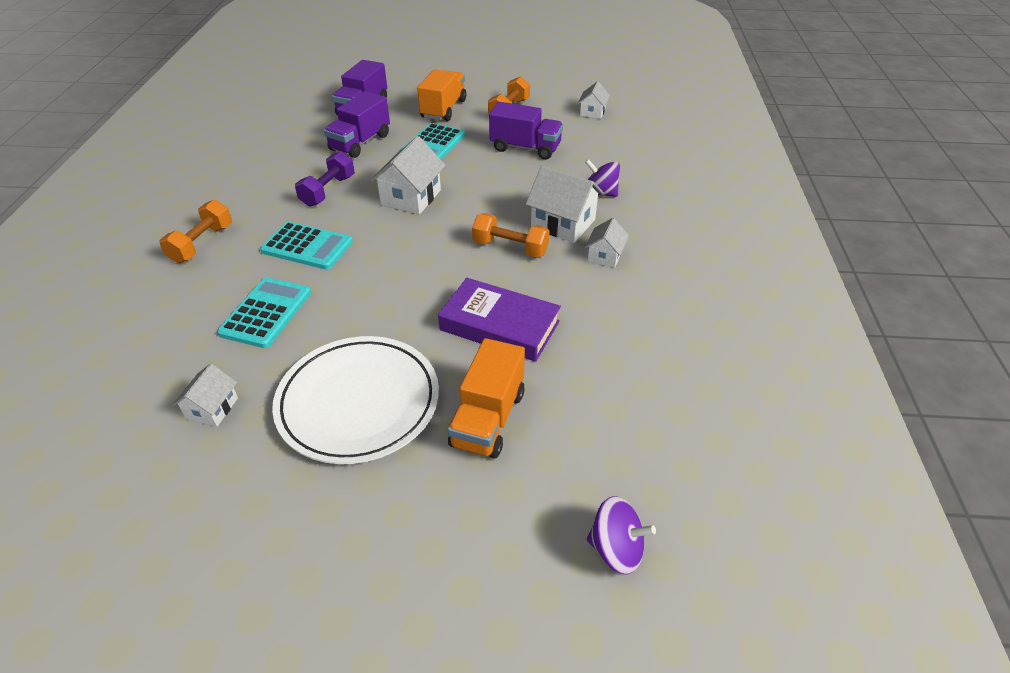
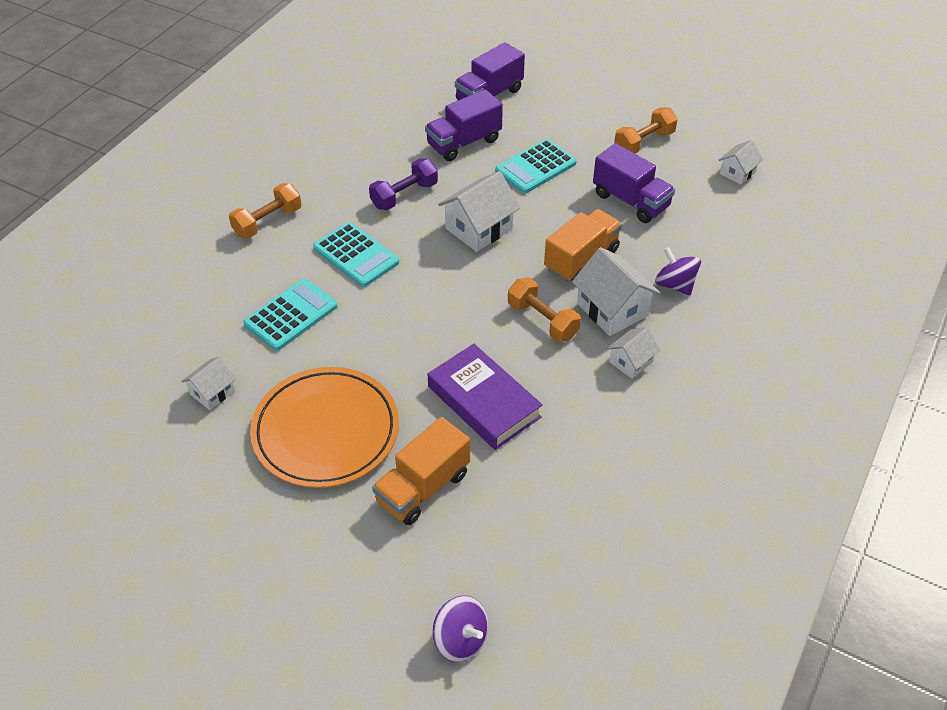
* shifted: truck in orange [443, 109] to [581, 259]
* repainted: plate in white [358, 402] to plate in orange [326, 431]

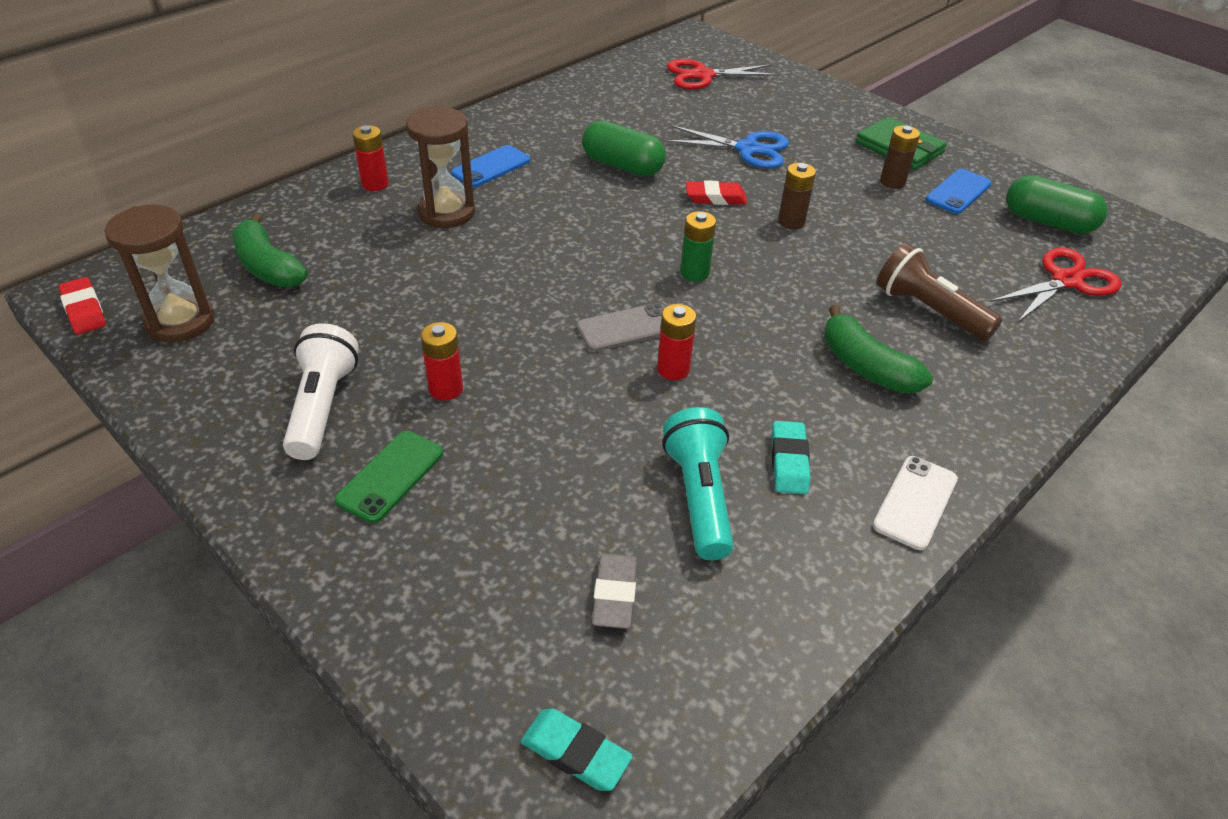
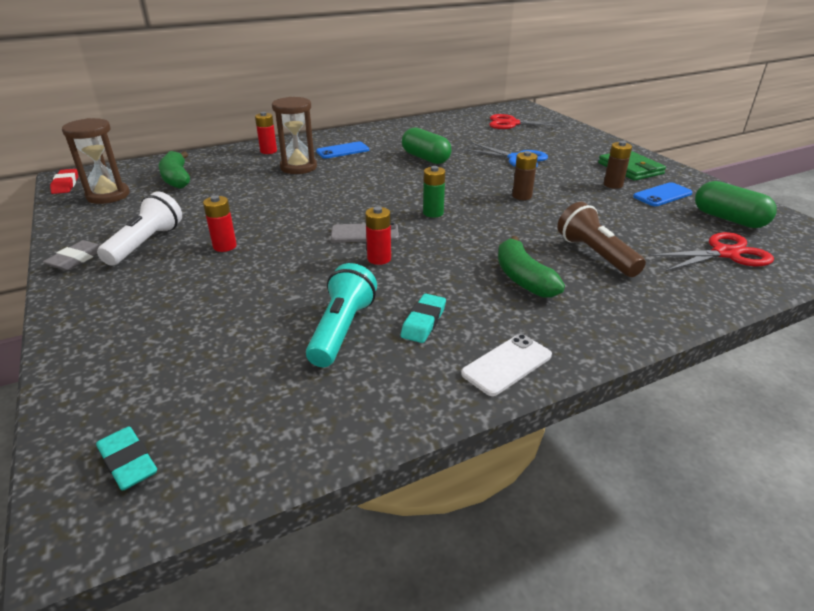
* gone: phone in green [390, 476]
* gone: eraser in red [715, 198]
* shifted: eraser in grey [614, 594] to [77, 259]

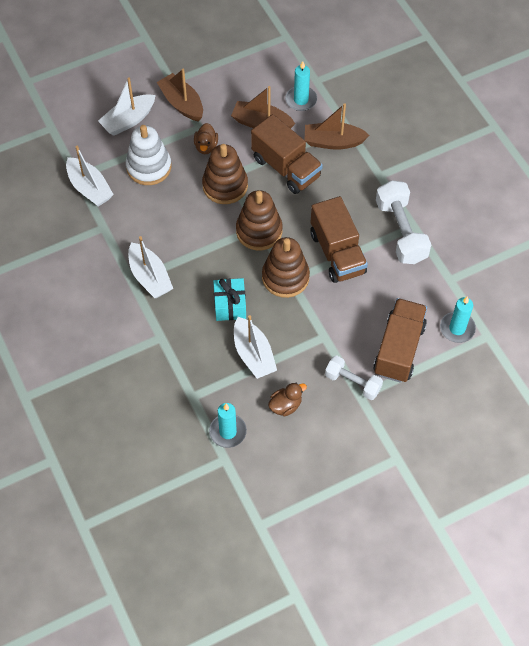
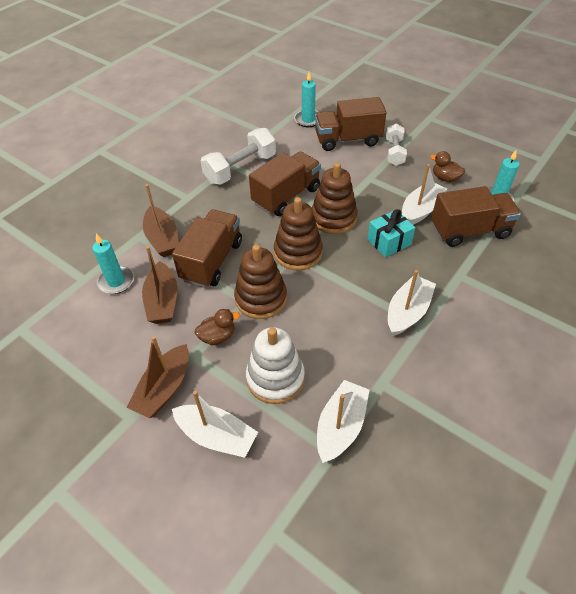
* new: truck in brown [469, 231]

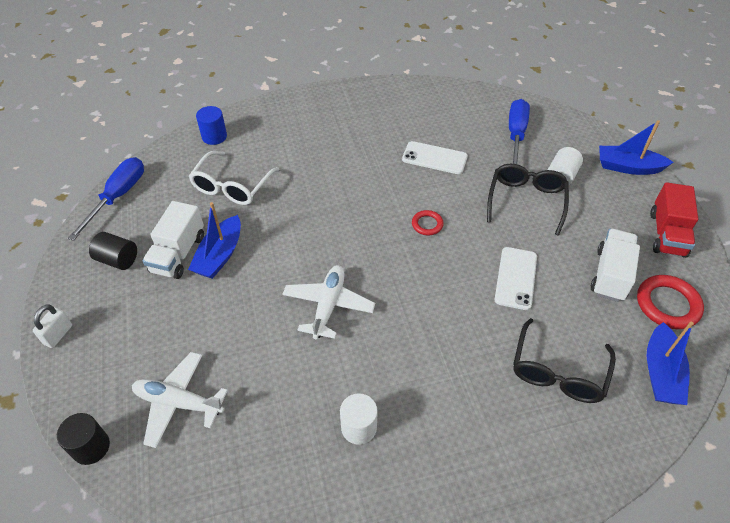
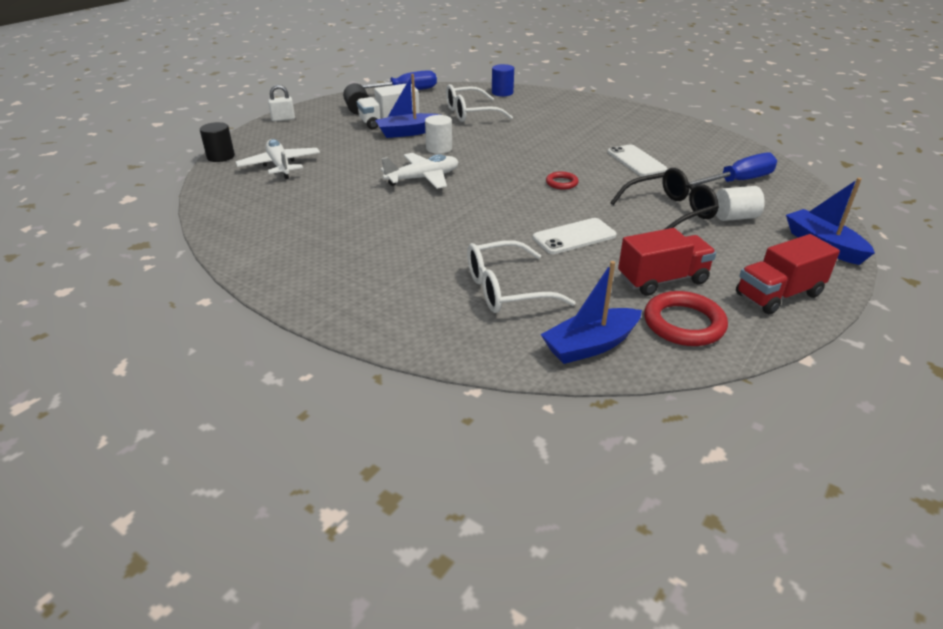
* shifted: cylinder in white [358, 427] to [439, 148]
* repainted: glasses in black [558, 372] to glasses in white [505, 289]
* repainted: truck in white [610, 275] to truck in red [662, 280]

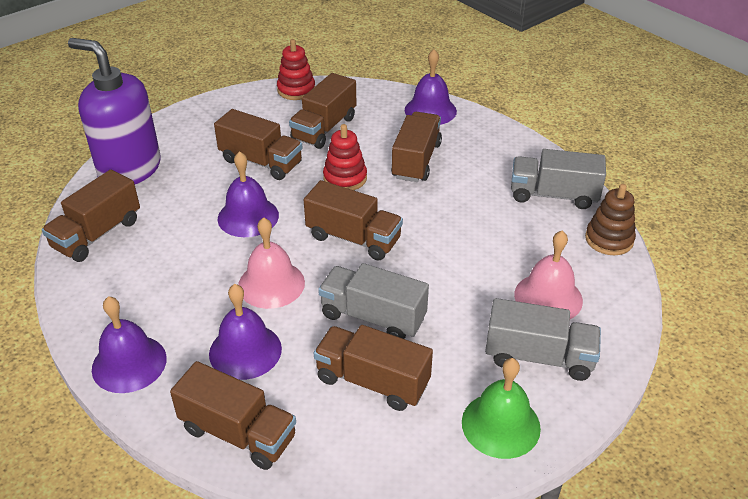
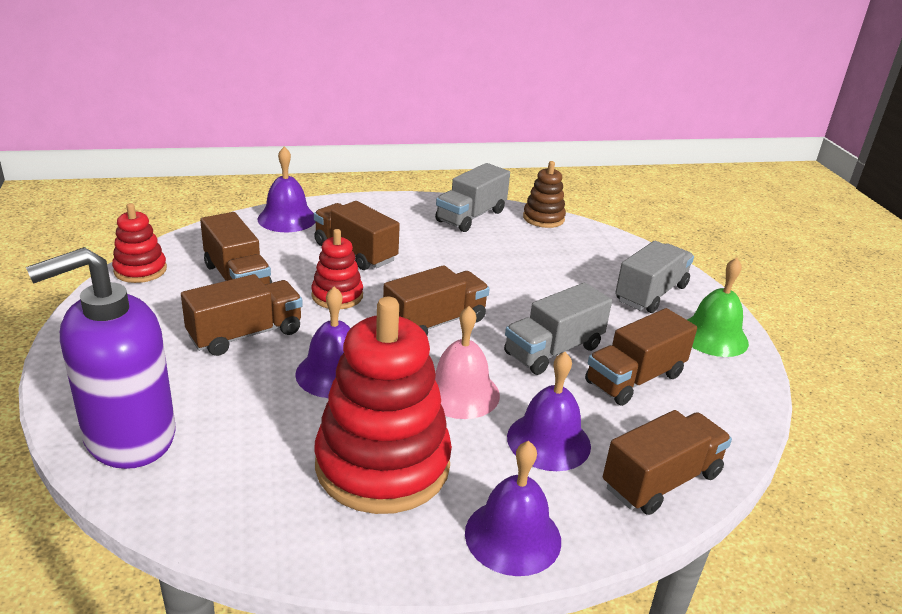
* gone: truck in brown [97, 234]
* gone: bell in pink [548, 297]
* new: stacking toy in red [382, 465]

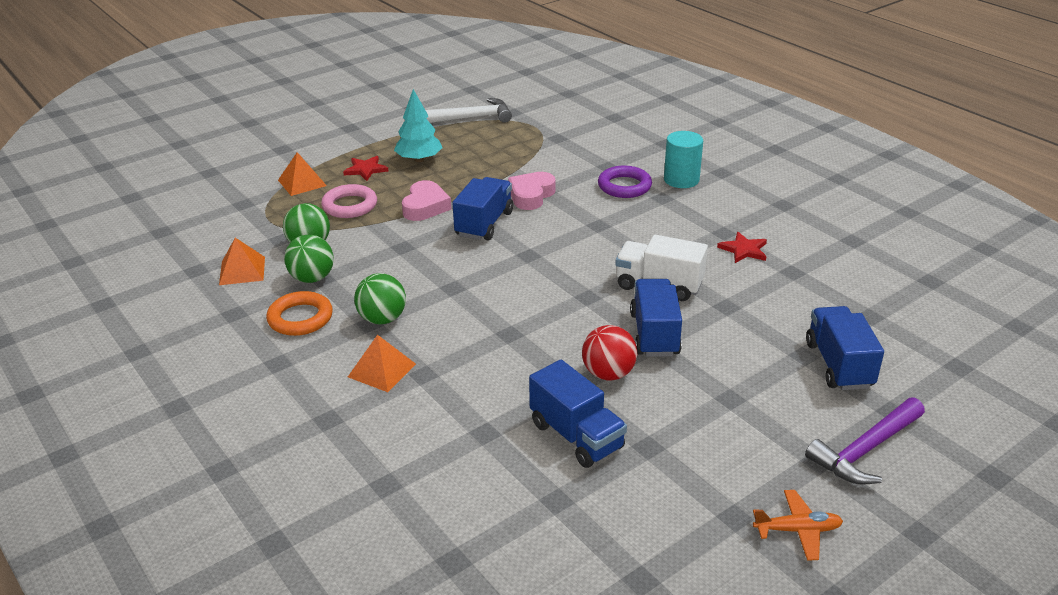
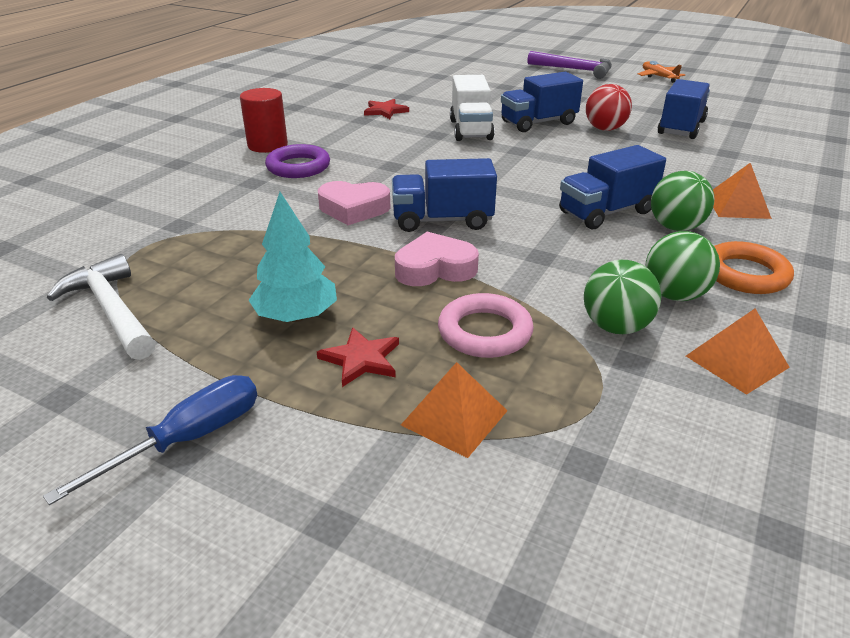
* new: screwdriver in blue [188, 439]
* shifted: truck in blue [838, 365] to [606, 212]
* repainted: cylinder in turquoise [681, 180] to cylinder in red [267, 145]

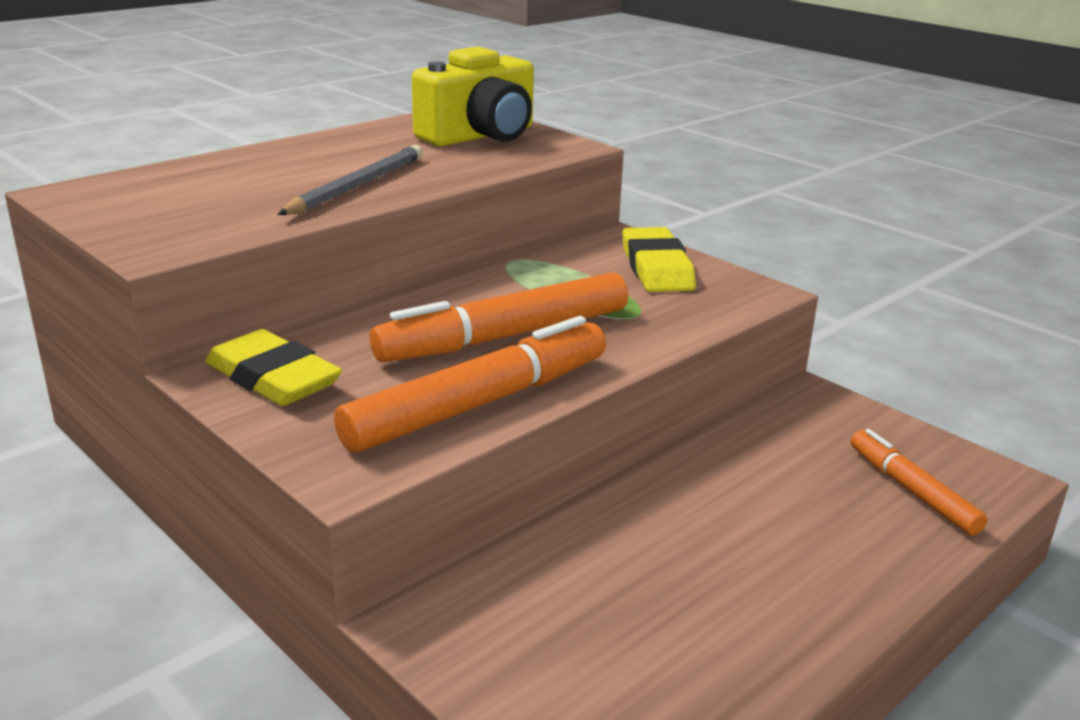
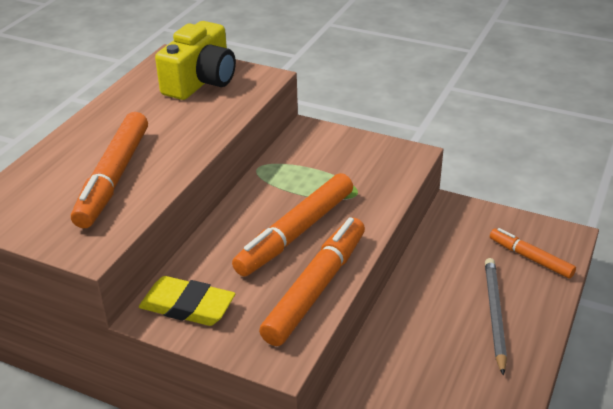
* gone: eraser in yellow [656, 268]
* new: marker in orange [114, 178]
* shifted: pencil in grey [357, 186] to [494, 315]

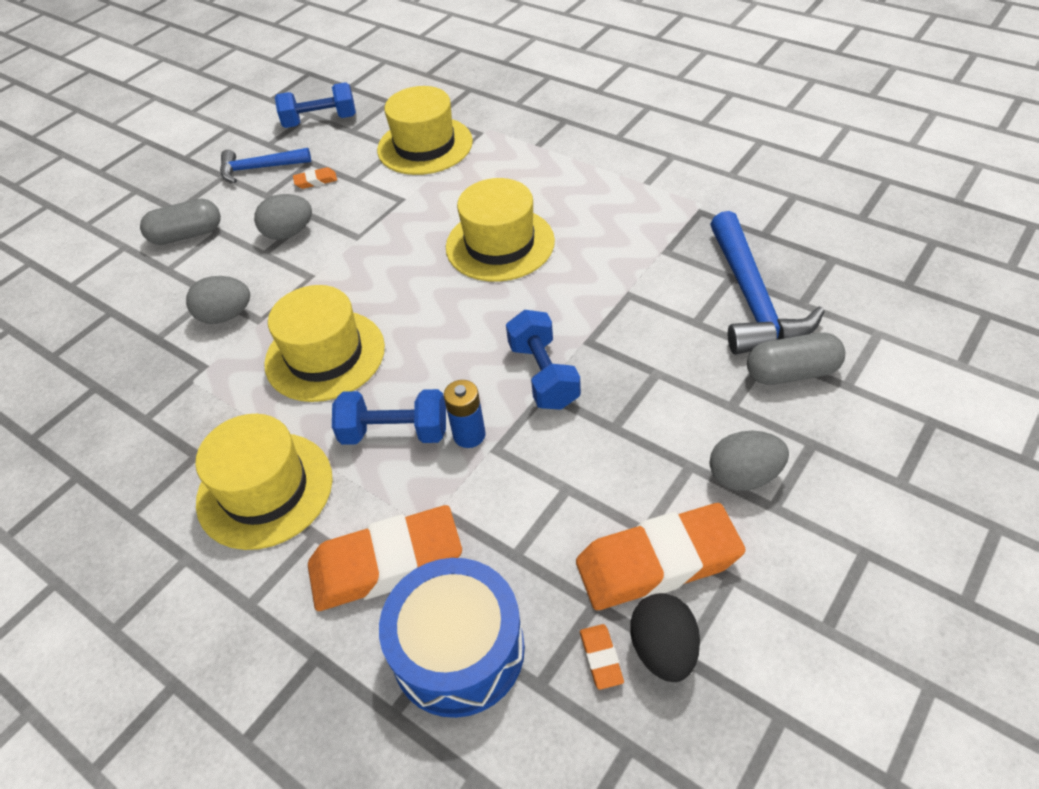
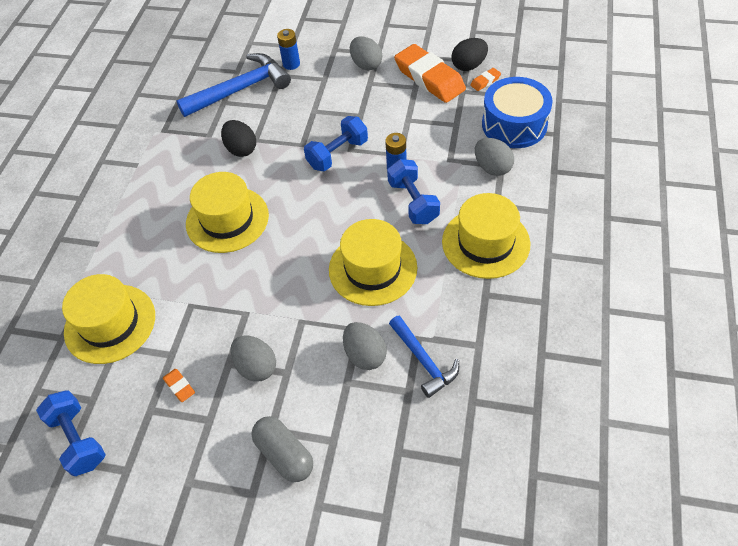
* new: egg in black [241, 149]
* shifted: hammer in blue [260, 168] to [423, 360]
* swapped: eraser in orange [386, 564] to egg in grey [492, 167]
* swapped: capsule in grey [791, 372] to battery in blue [291, 64]

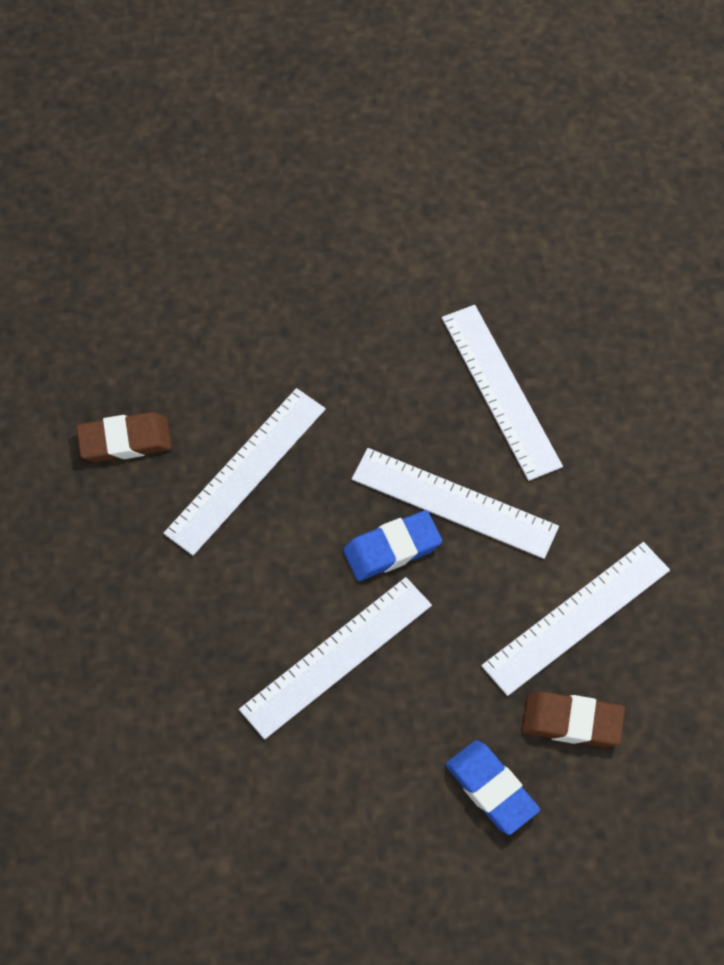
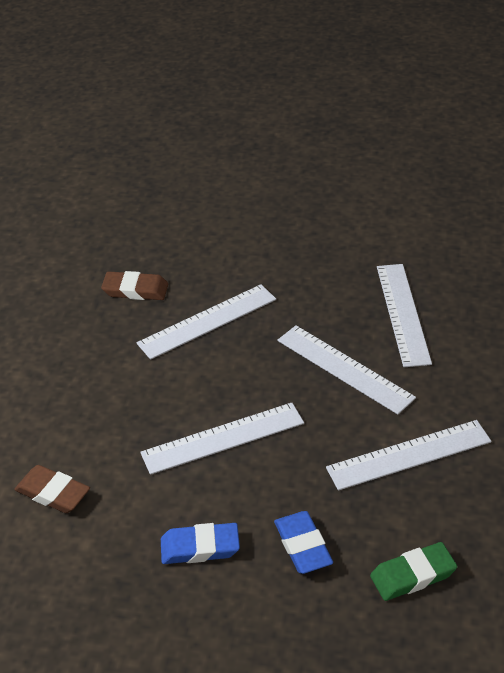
* new: eraser in green [413, 575]
* shifted: eraser in blue [392, 549] to [200, 547]
* shifted: eraser in brown [572, 722] to [53, 493]

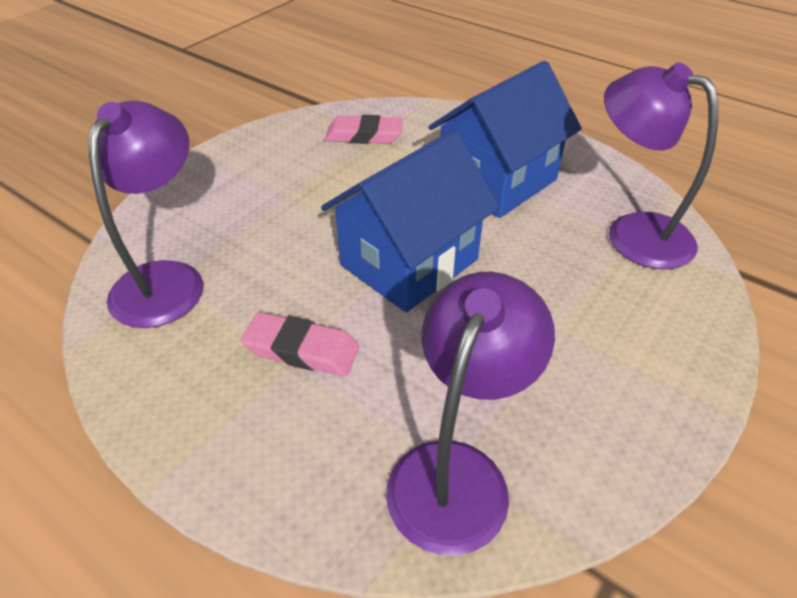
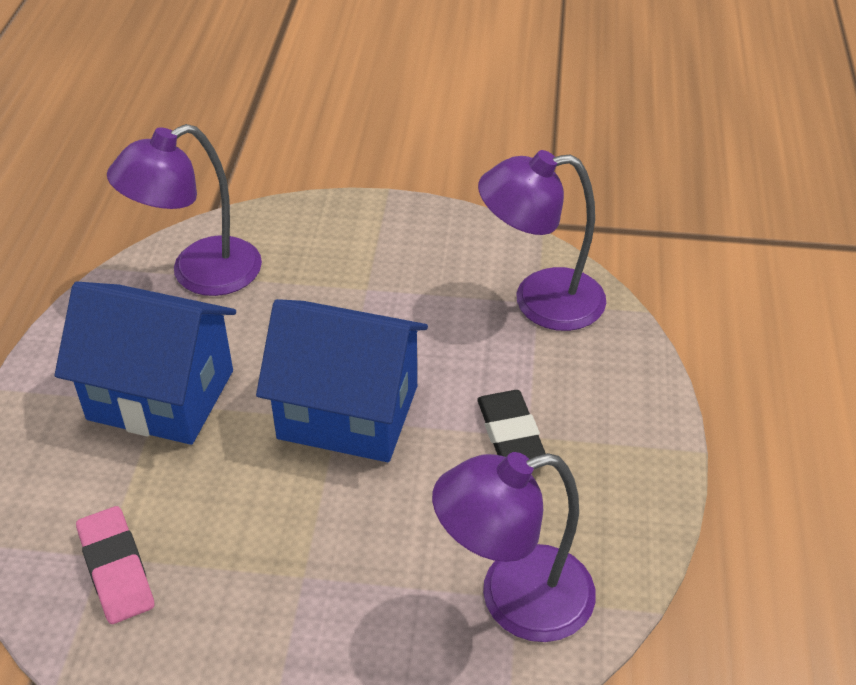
* repainted: eraser in pink [301, 350] to eraser in black [511, 435]
* rotated: lamp in purple [633, 232] = [199, 274] 45 degrees clockwise

